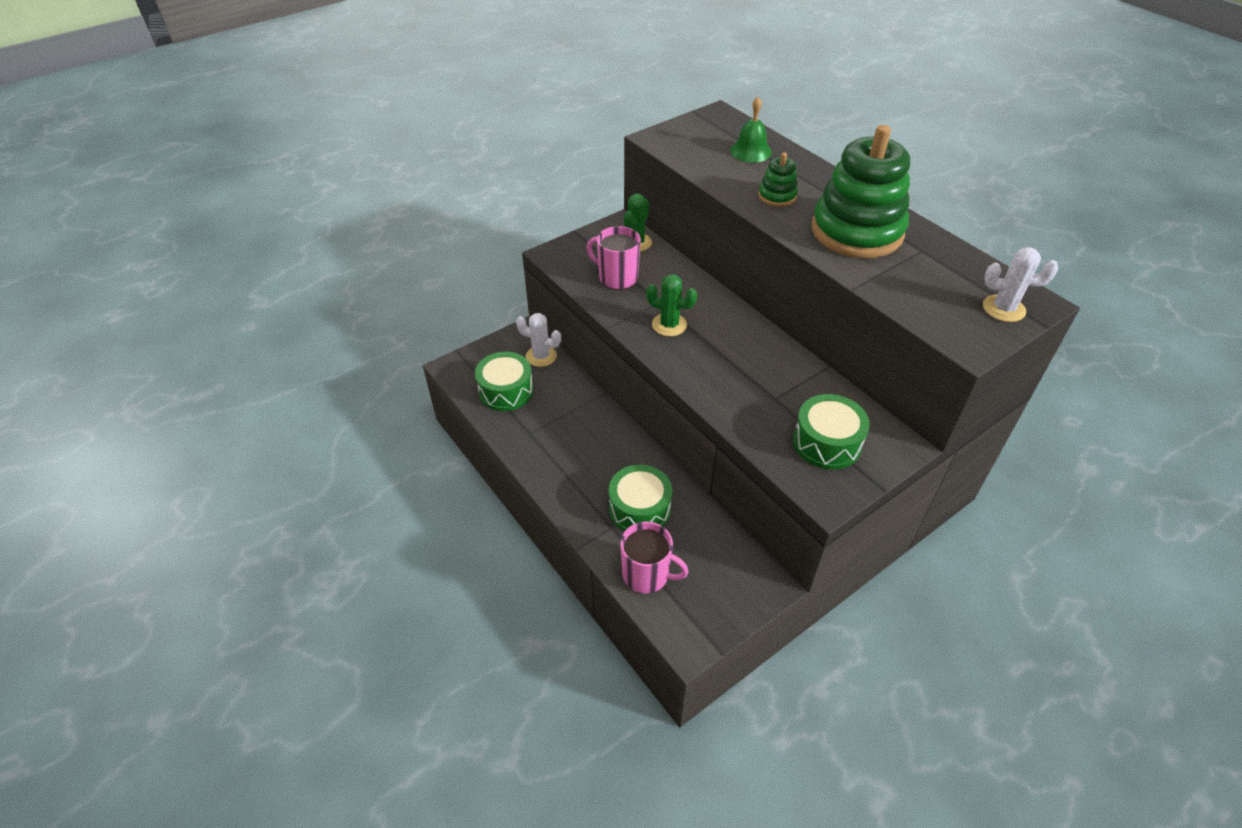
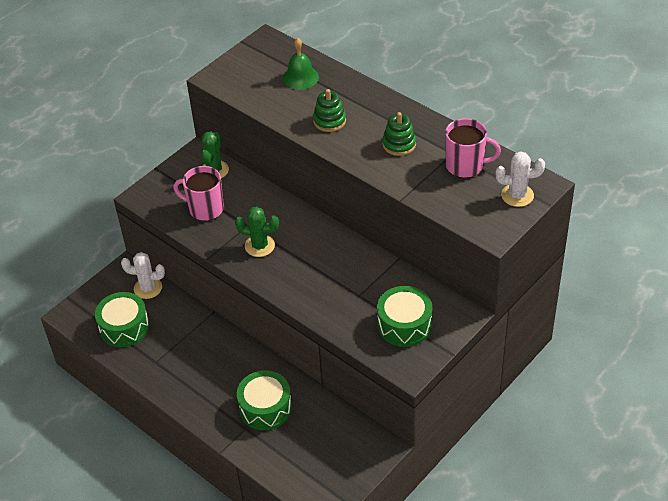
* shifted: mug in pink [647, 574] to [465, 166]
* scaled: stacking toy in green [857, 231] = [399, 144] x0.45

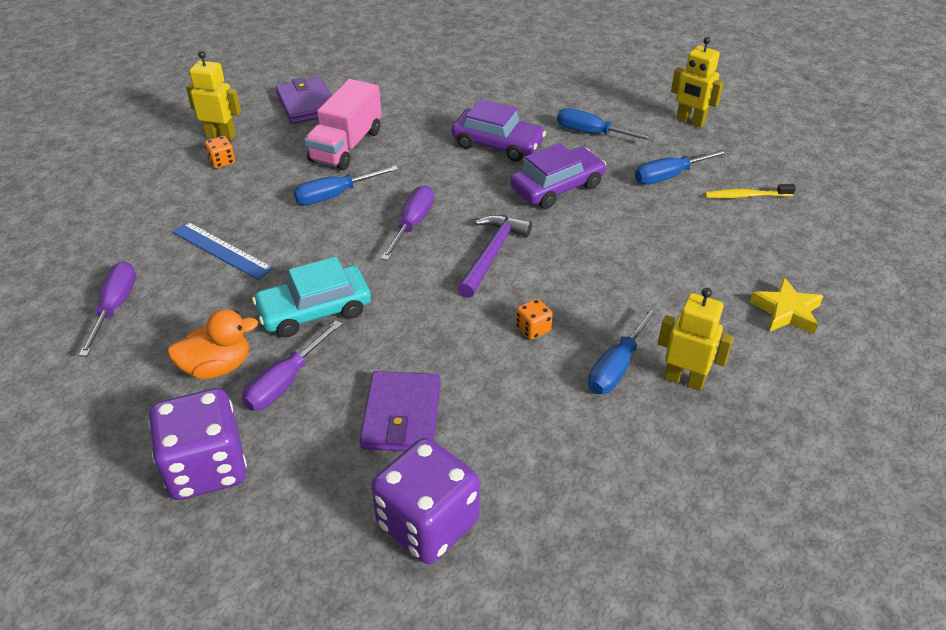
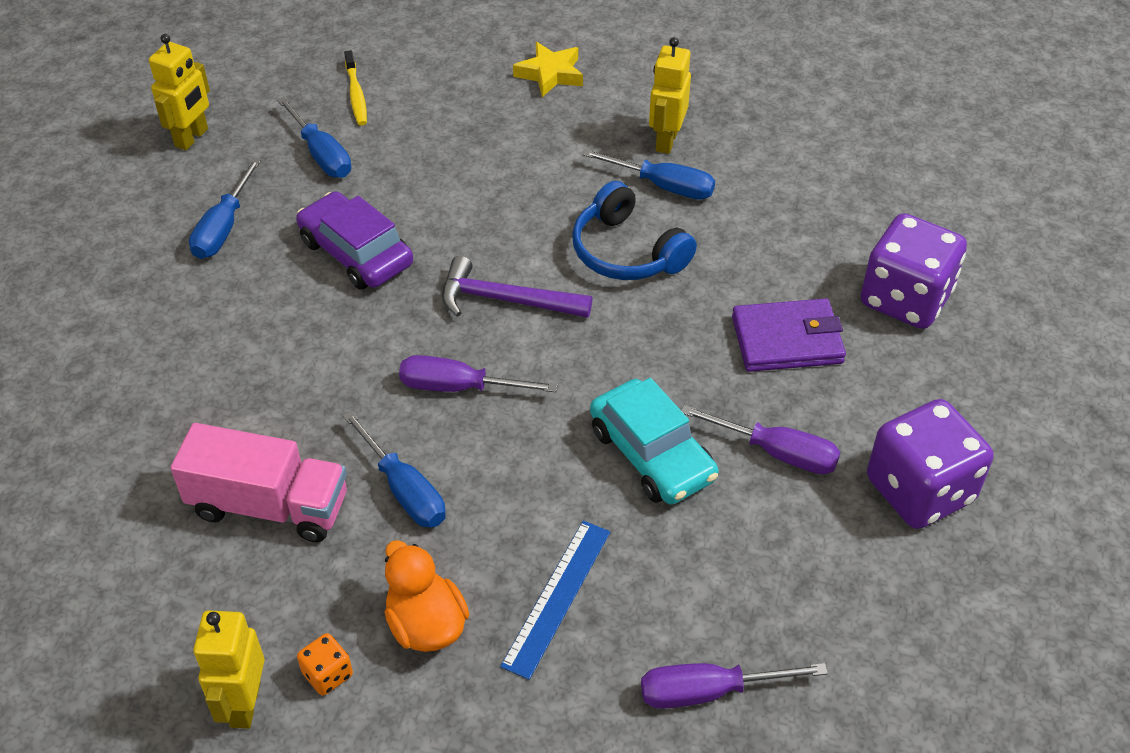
* gone: wallet in purple [306, 104]
* gone: car in purple [498, 144]
* shifted: duck in orange [217, 367] to [426, 624]
* swapped: dice in orange [533, 329] to headphones in blue [627, 252]

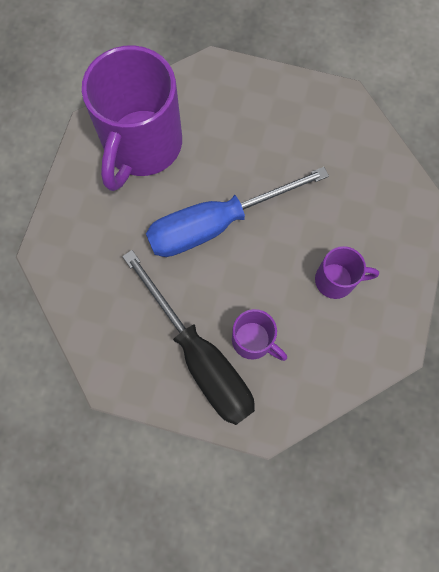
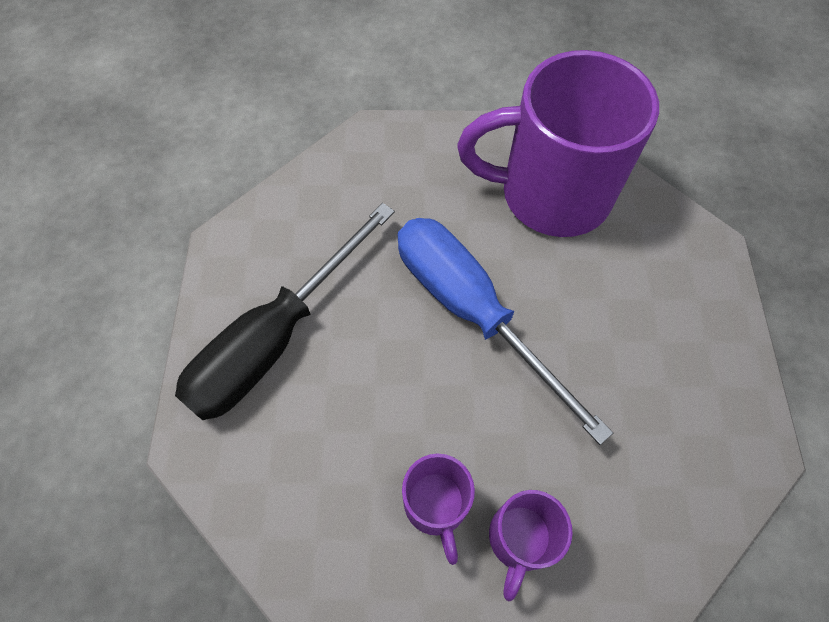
* shifted: mug in purple [253, 340] to [520, 539]

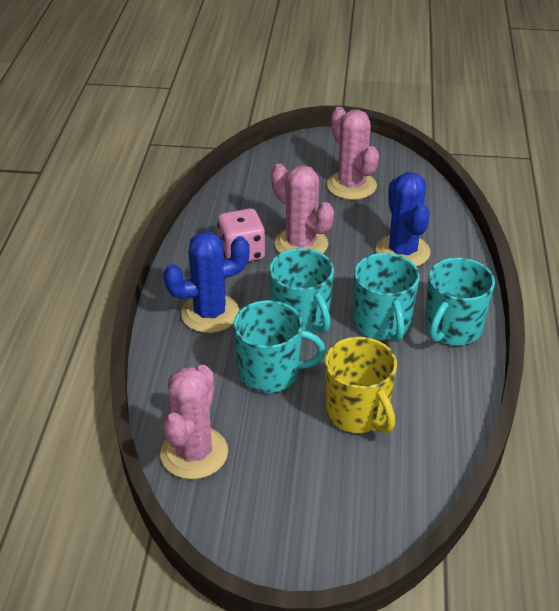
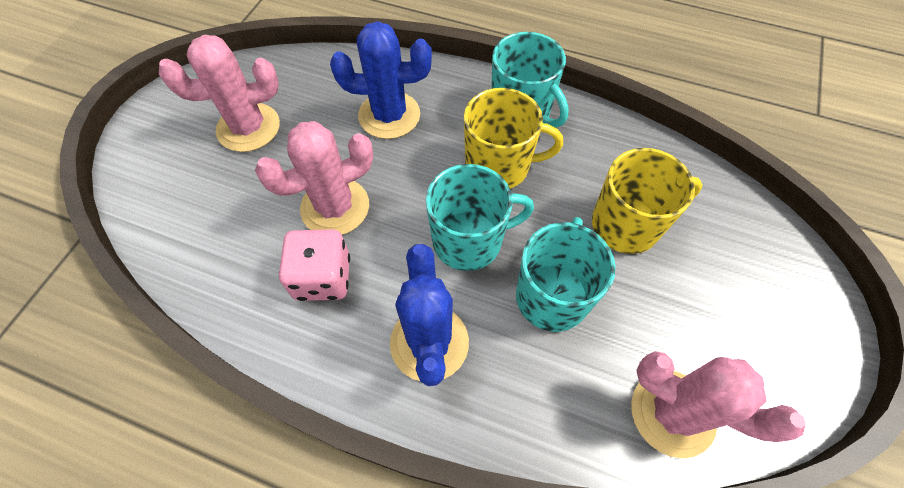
* repainted: mug in turquoise [382, 324] to mug in yellow [499, 166]

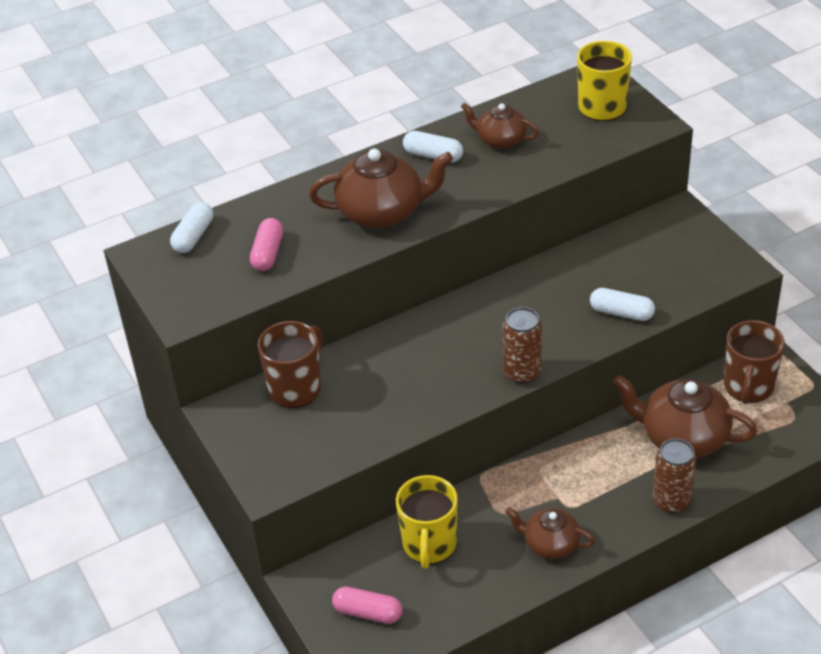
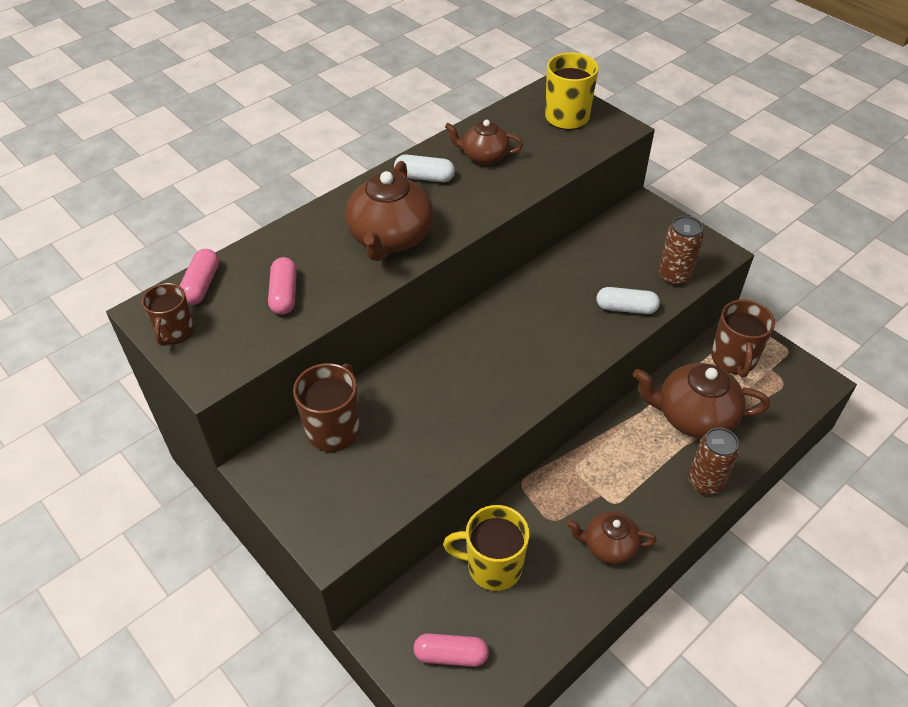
* new: mug in brown [175, 332]
* shifted: can in brown [522, 373] to [674, 276]
* repainted: capsule in white [193, 236] to capsule in pink [201, 285]
* rotated: teapot in brown [382, 212] = [390, 238] 120 degrees clockwise
* rotated: mug in yellow [429, 545] = [492, 566] 105 degrees clockwise

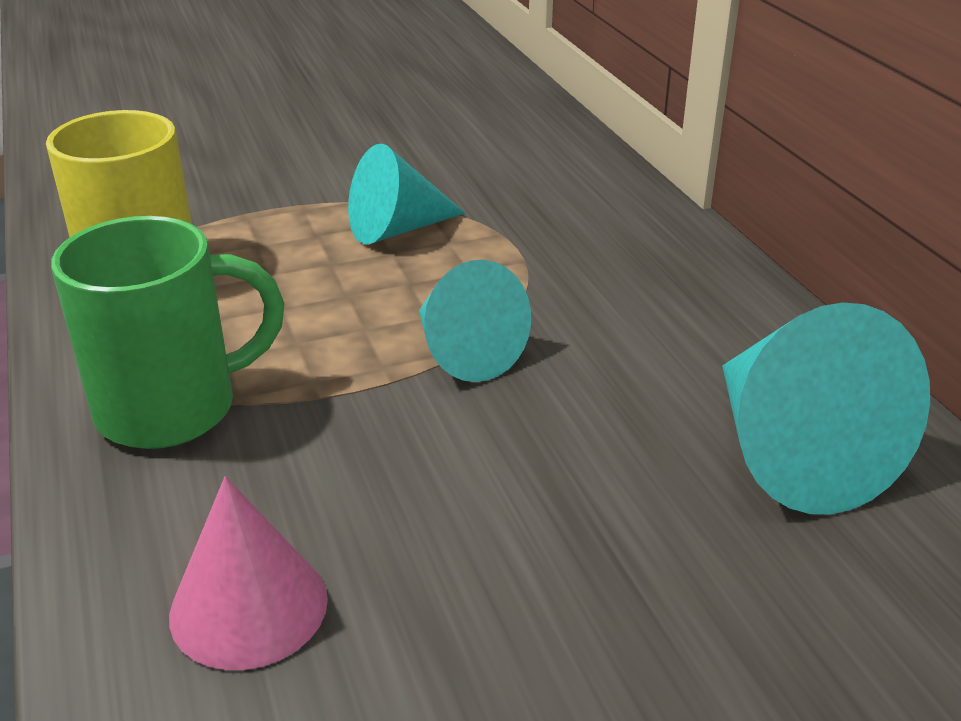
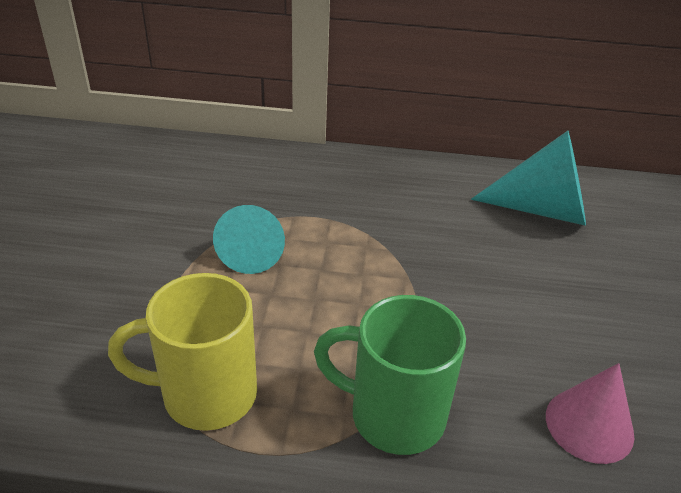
* gone: cone in turquoise [464, 352]
* rotated: mug in green [172, 408] = [393, 415] 75 degrees counterclockwise

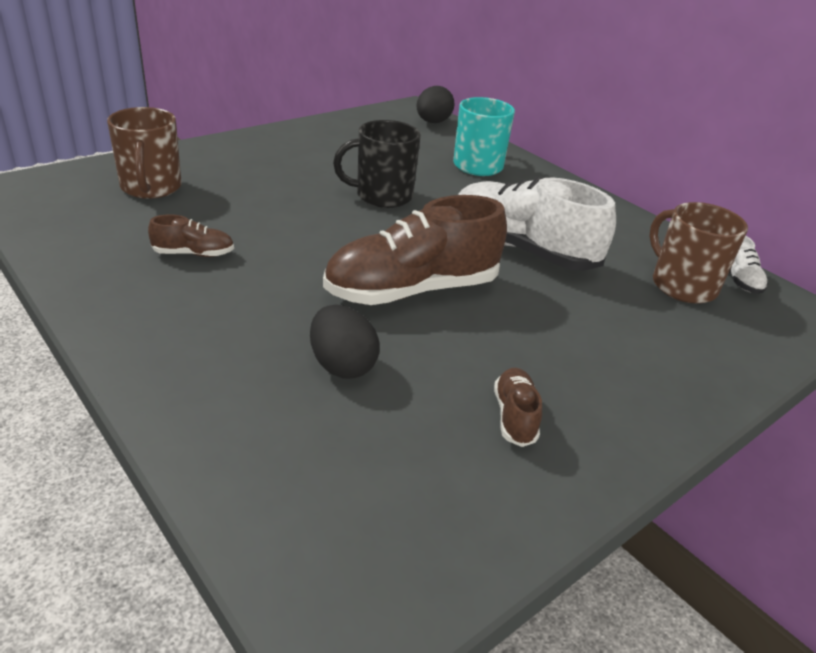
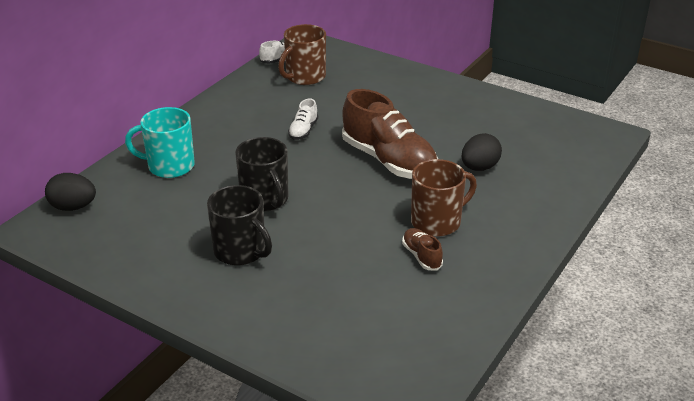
* gone: shoe in brown [514, 416]
* new: mug in black [240, 251]
* shifted: mug in brown [151, 187] to [437, 222]
* scaled: shoe in white [521, 249] = [303, 131] x0.44

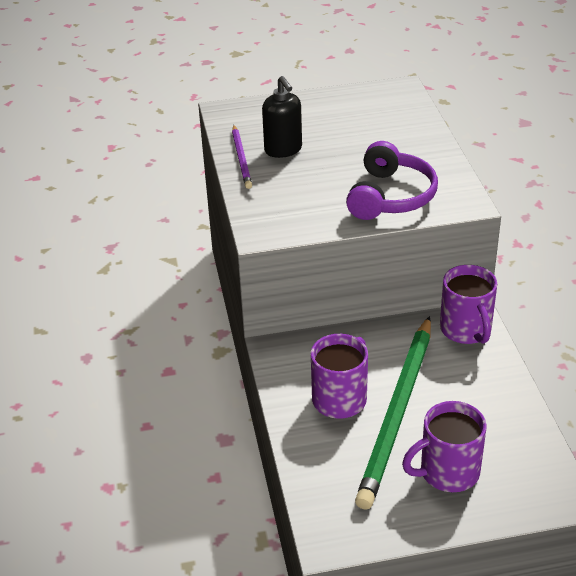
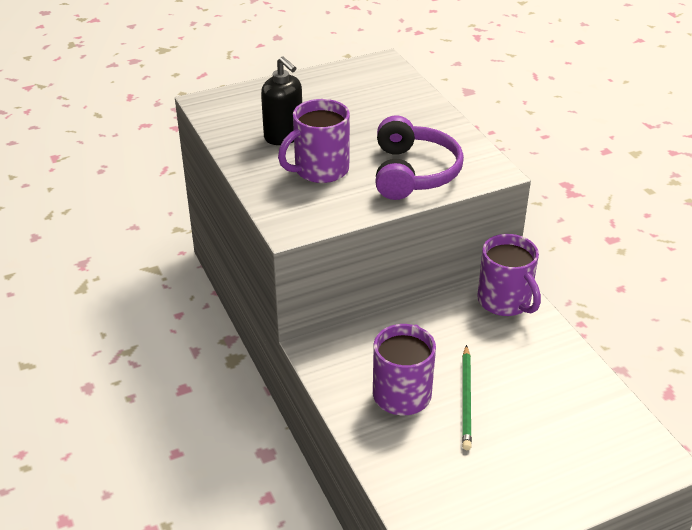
* gone: pencil in purple [241, 159]
* shifted: mug in purple [447, 472] to [320, 170]
* scaled: pencil in green [397, 413] = [466, 399] x0.48

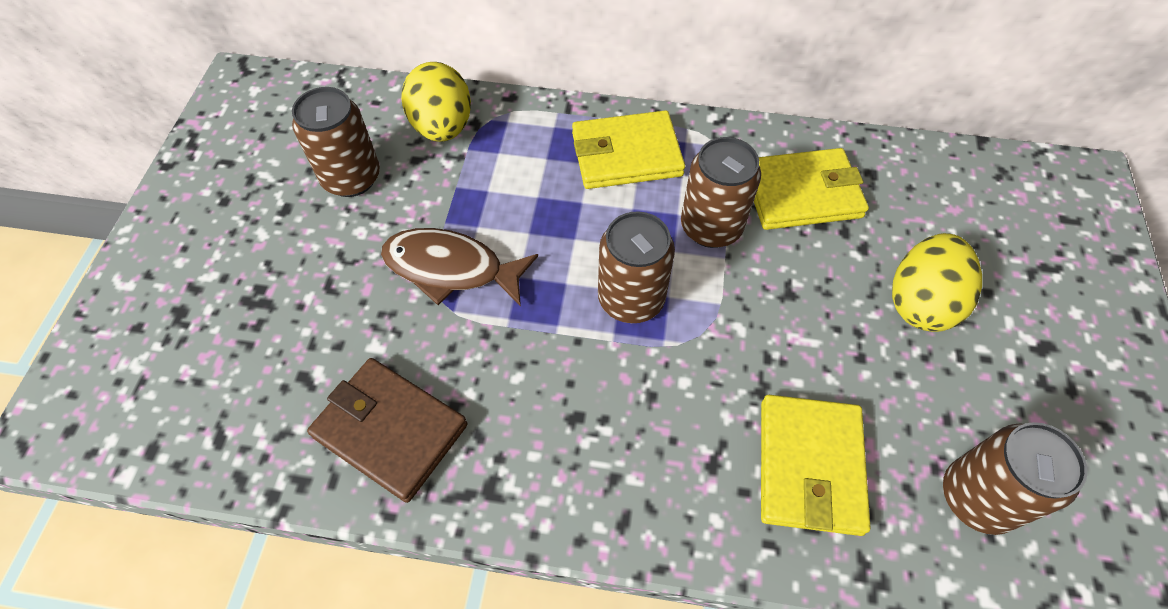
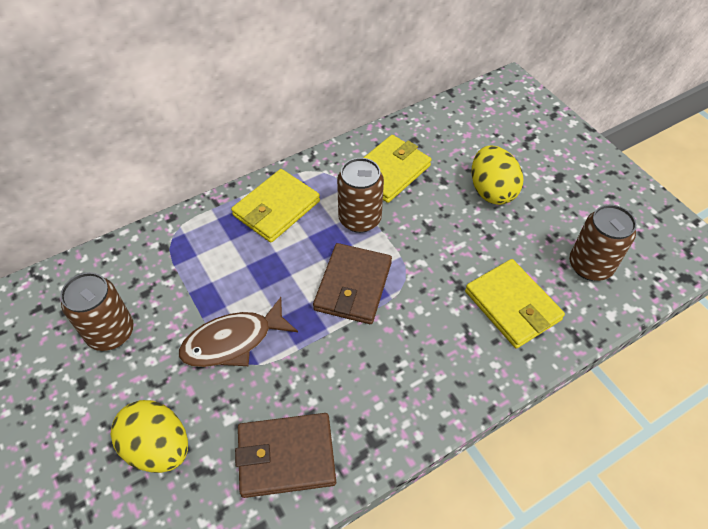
* shifted: egg in yellow [442, 127] to [158, 447]
* swapped: can in brown [631, 299] to wallet in brown [353, 286]

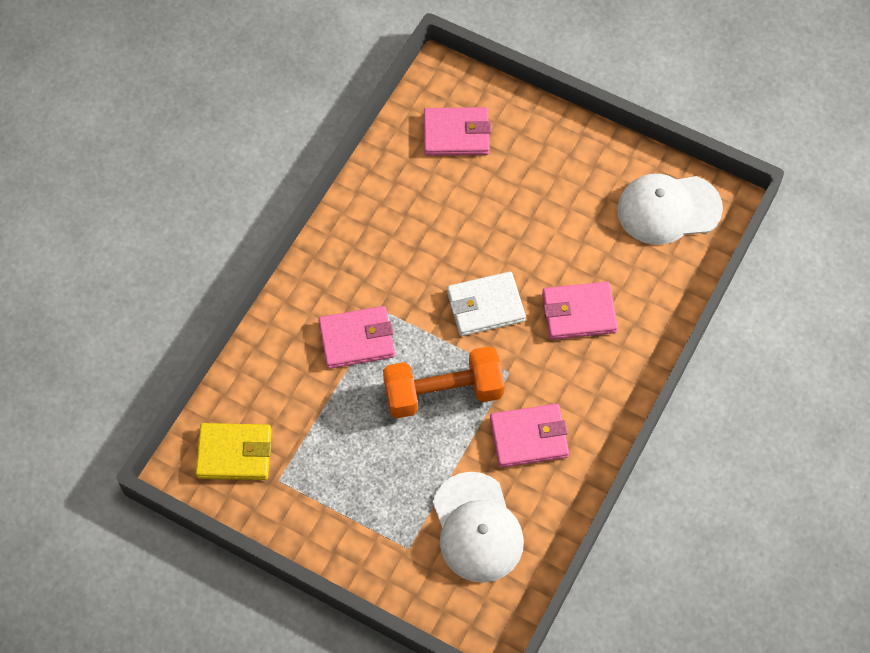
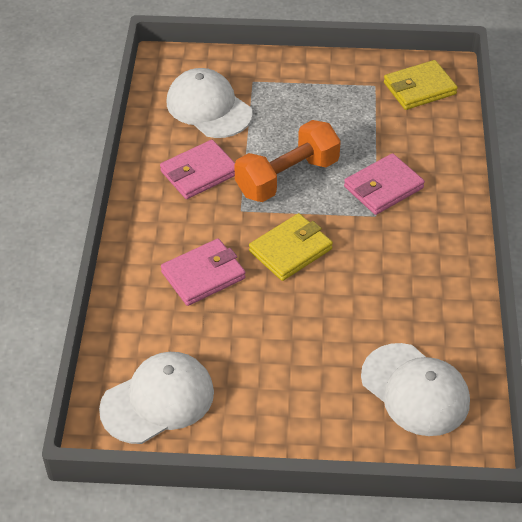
* swapped: wallet in pink [456, 134] to cap in white [415, 390]
* repainted: wallet in white [485, 306] to wallet in yellow [290, 250]

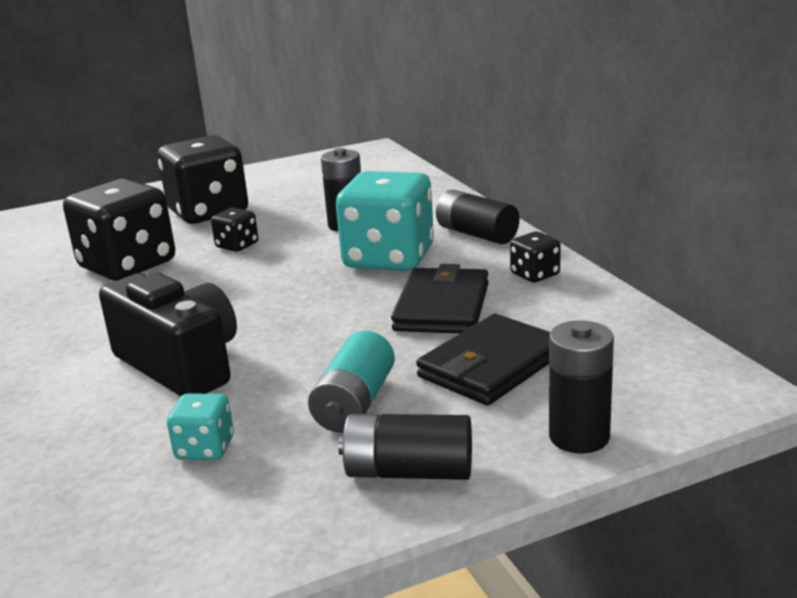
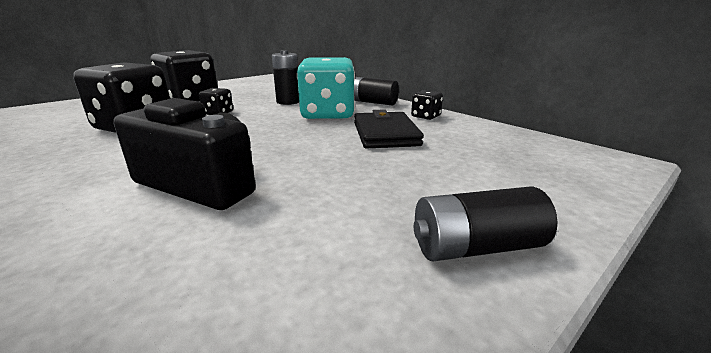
* gone: dice in turquoise [205, 448]
* gone: battery in turquoise [355, 403]
* gone: wallet in black [491, 365]
* gone: battery in black [579, 436]

